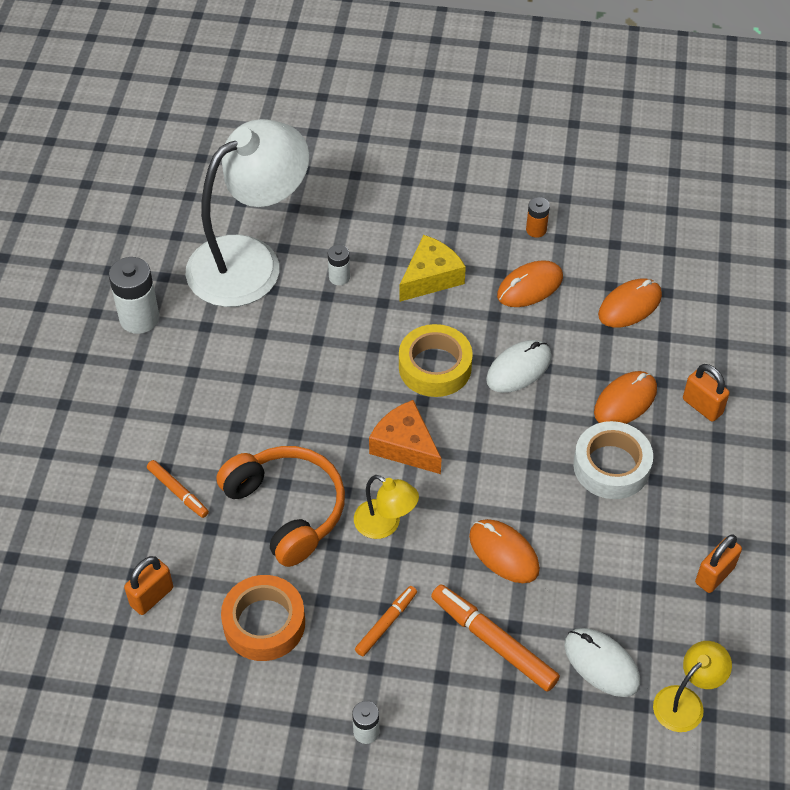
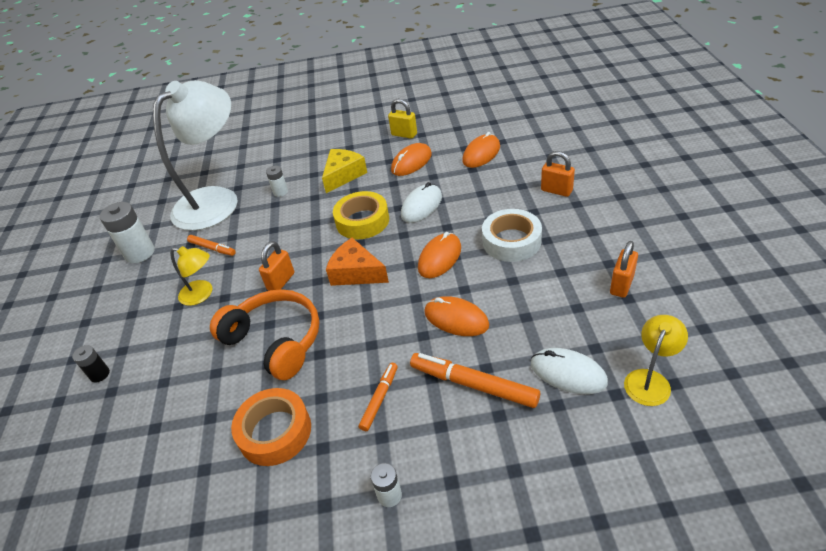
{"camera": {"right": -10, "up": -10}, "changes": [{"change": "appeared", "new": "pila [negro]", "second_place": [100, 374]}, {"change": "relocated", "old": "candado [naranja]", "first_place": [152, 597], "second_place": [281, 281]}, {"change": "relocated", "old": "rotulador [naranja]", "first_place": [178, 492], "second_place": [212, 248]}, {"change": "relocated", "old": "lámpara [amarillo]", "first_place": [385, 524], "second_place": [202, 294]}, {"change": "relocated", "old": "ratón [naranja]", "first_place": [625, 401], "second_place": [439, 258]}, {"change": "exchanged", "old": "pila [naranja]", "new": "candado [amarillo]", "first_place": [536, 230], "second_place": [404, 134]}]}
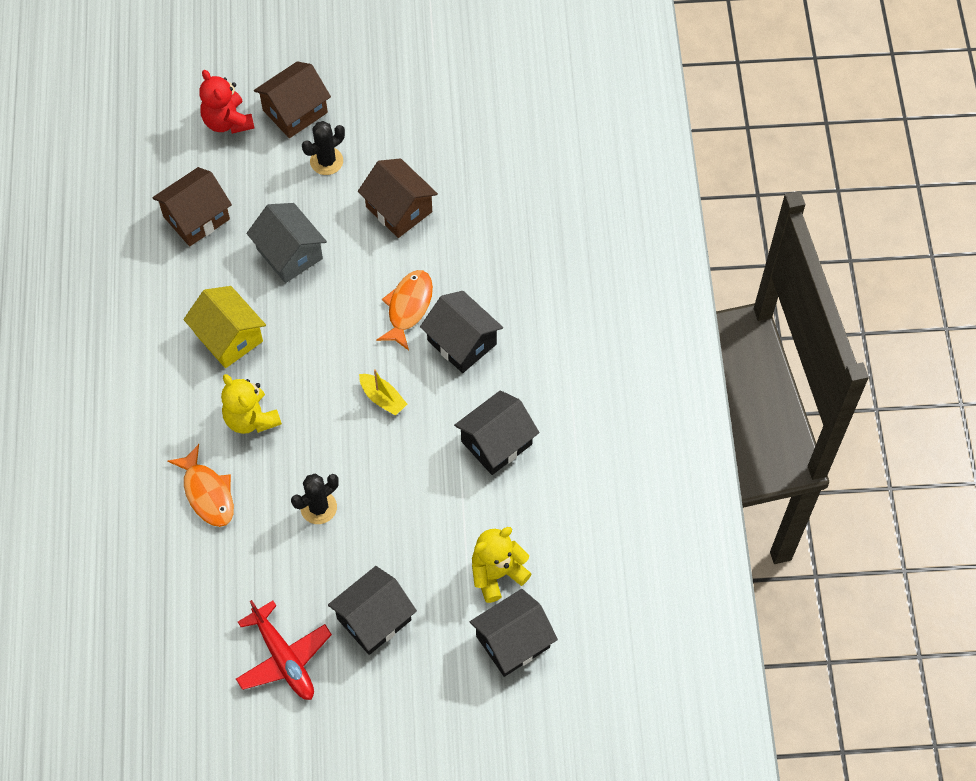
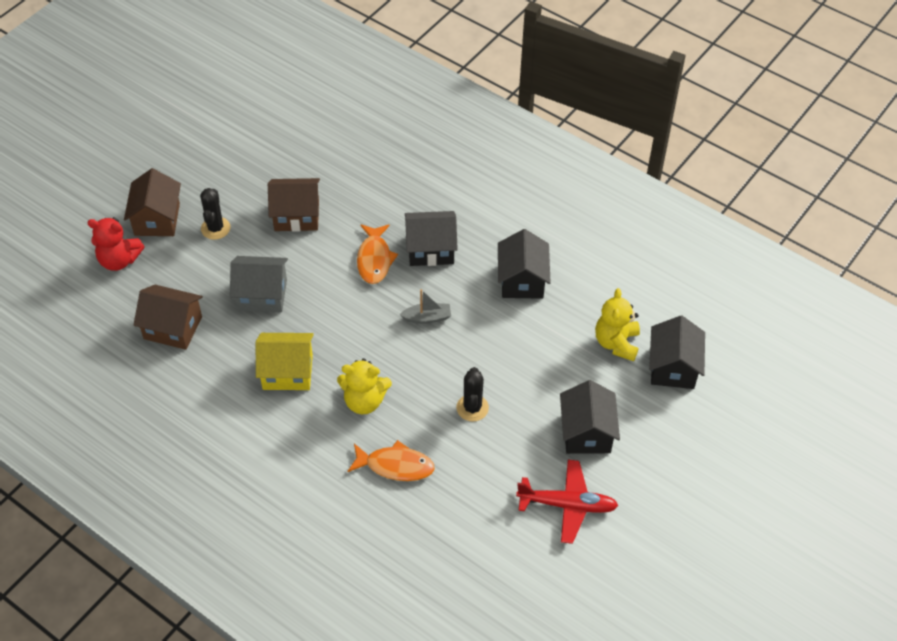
{"camera": {"right": -50, "up": -10}, "changes": [{"change": "colour", "old": "barco [amarillo]", "new": "barco [gris]", "first_place": [382, 398], "second_place": [427, 318]}, {"change": "spun", "old": "casa [marrón]", "first_place": [196, 218], "second_place": [173, 328], "degrees": -75}, {"change": "spun", "old": "pez [naranja]", "first_place": [408, 307], "second_place": [374, 259], "degrees": -150}]}
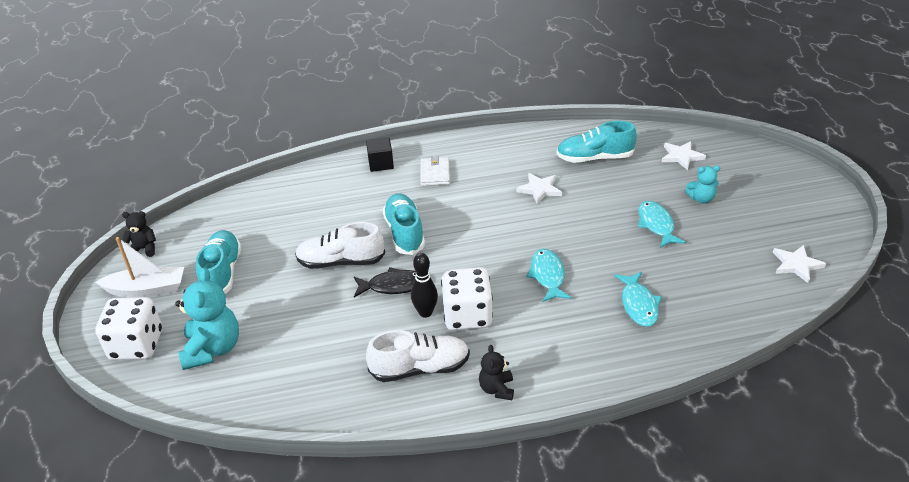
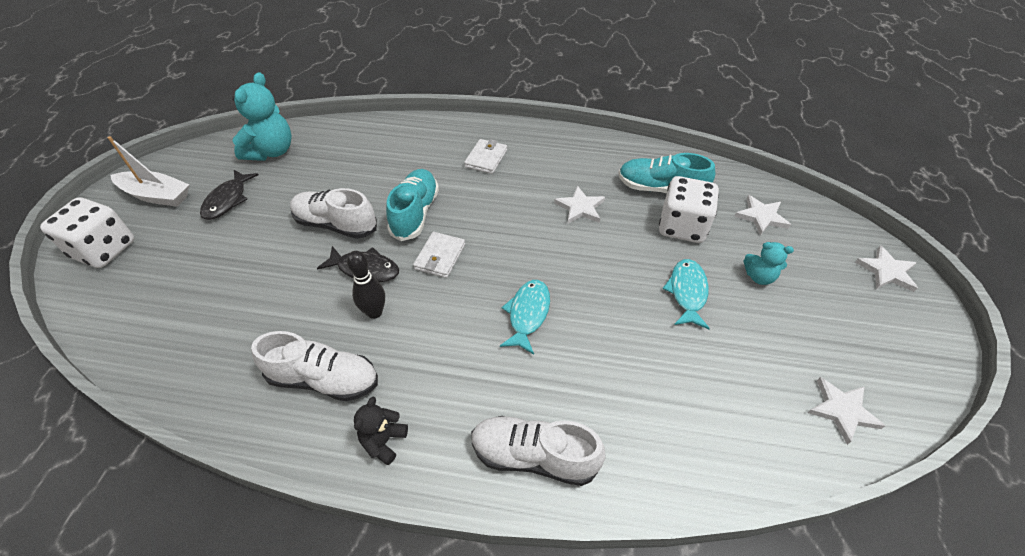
{"camera": {"right": 20, "up": 10}, "changes": [{"change": "missing", "old": "osito [negro]", "first_place": [144, 249]}, {"change": "missing", "old": "cubo [negro]", "first_place": [381, 164]}, {"change": "missing", "old": "pez [turquesa]", "first_place": [638, 304]}, {"change": "appeared", "new": "cartera [blanco]", "second_place": [440, 257]}, {"change": "appeared", "new": "zapato [blanco]", "second_place": [534, 456]}, {"change": "appeared", "new": "estrella [blanco]", "second_place": [886, 271]}, {"change": "relocated", "old": "osito [turquesa]", "first_place": [213, 349], "second_place": [271, 151]}, {"change": "relocated", "old": "dado [blanco]", "first_place": [467, 315], "second_place": [682, 226]}, {"change": "exchanged", "old": "zapato [turquesa]", "new": "pez [negro]", "first_place": [222, 272], "second_place": [228, 200]}]}
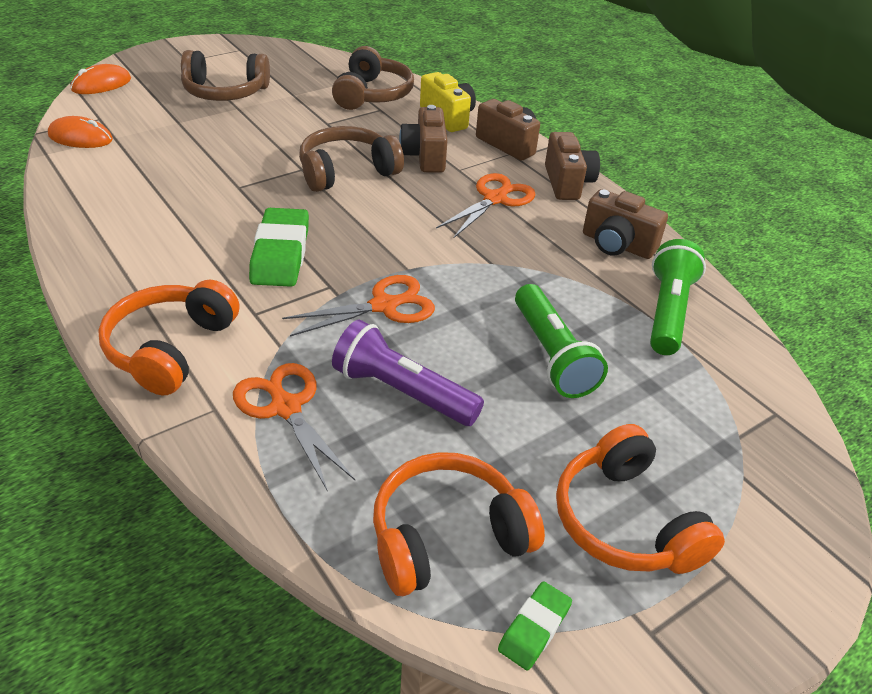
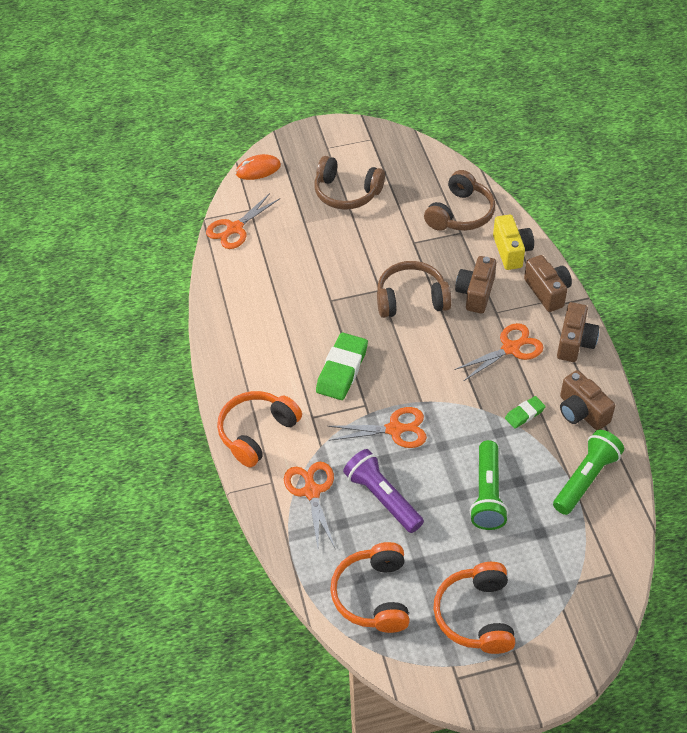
{"camera": {"right": 25, "up": 10}, "changes": [{"change": "relocated", "old": "goma de borrar [verde]", "first_place": [534, 628], "second_place": [524, 414]}, {"change": "exchanged", "old": "ratón [naranja]", "new": "tijeras [naranja]", "first_place": [80, 137], "second_place": [234, 229]}, {"change": "spun", "old": "auriculares [naranja]", "first_place": [447, 536], "second_place": [373, 595], "degrees": -90}]}
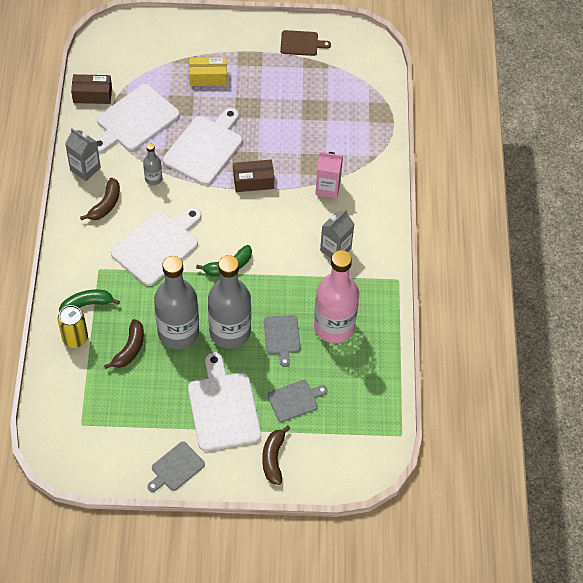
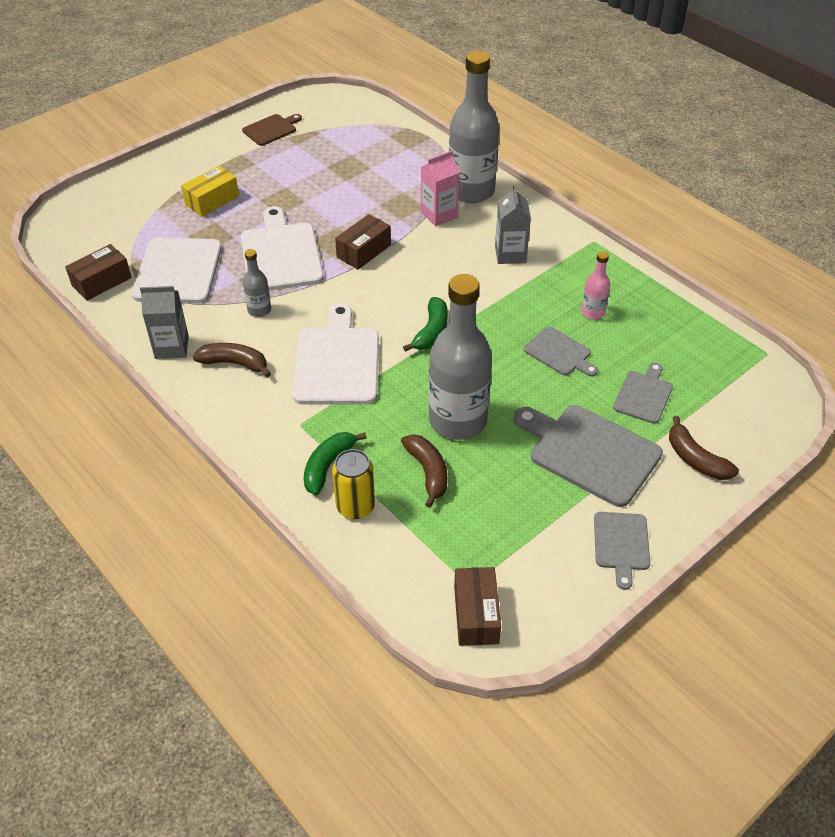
{"camera": {"right": -40, "up": -10}, "changes": [{"change": "appeared", "new": "caja [marrón]", "second_place": [476, 614]}, {"change": "relocated", "old": "botella [gris]", "first_place": [230, 332], "second_place": [471, 191]}, {"change": "colour", "old": "tabla de cortar [blanco]", "new": "tabla de cortar [gris]", "first_place": [223, 407], "second_place": [590, 452]}, {"change": "spun", "old": "plátano [marrón]", "first_place": [105, 205], "second_place": [235, 363], "degrees": -60}, {"change": "size", "old": "botella [rosa]", "first_place": [334, 327], "second_place": [592, 312], "factor": 0.45}]}
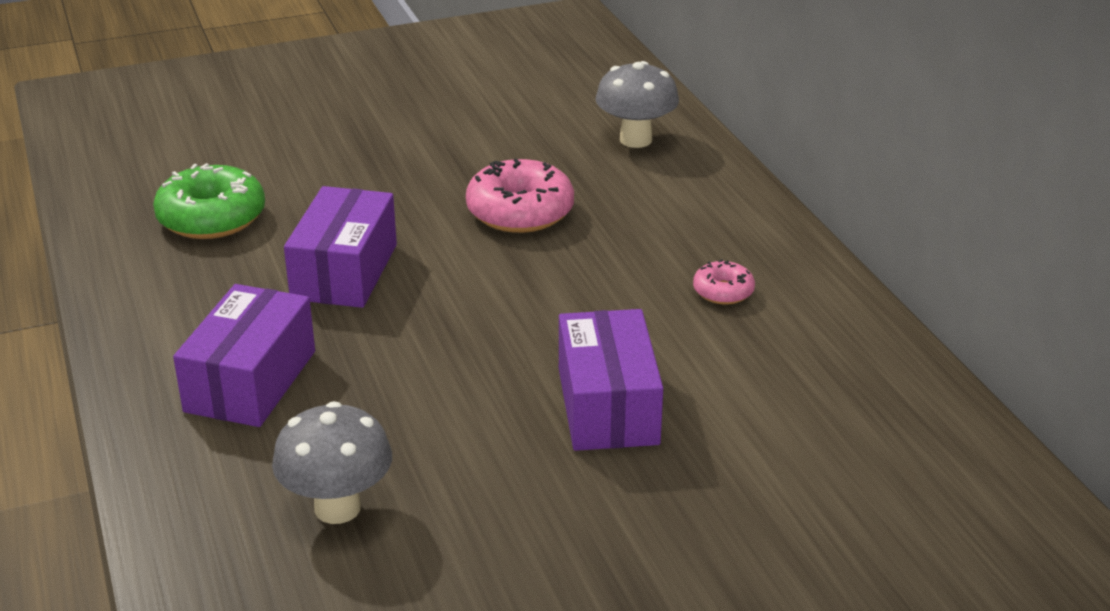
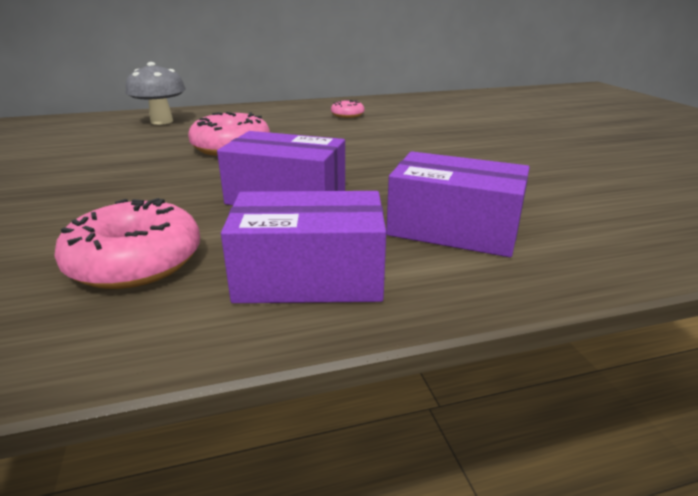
{"camera": {"right": -85, "up": -5}, "changes": [{"change": "missing", "old": "seta [gris]", "first_place": [337, 508]}, {"change": "relocated", "old": "caja [morado]", "first_place": [608, 406], "second_place": [309, 277]}, {"change": "colour", "old": "rosquilla [verde]", "new": "rosquilla [rosa]", "first_place": [212, 218], "second_place": [135, 262]}]}
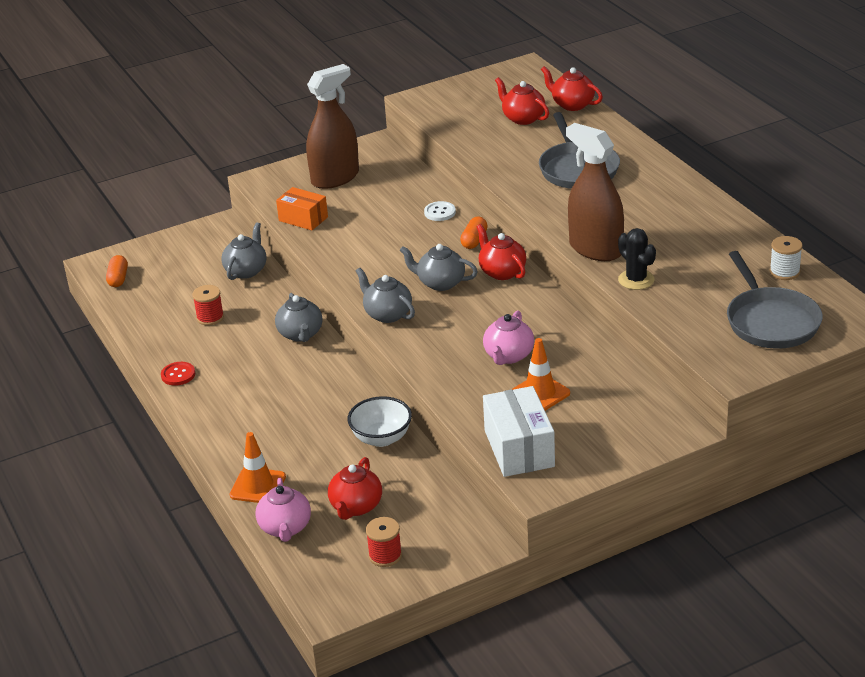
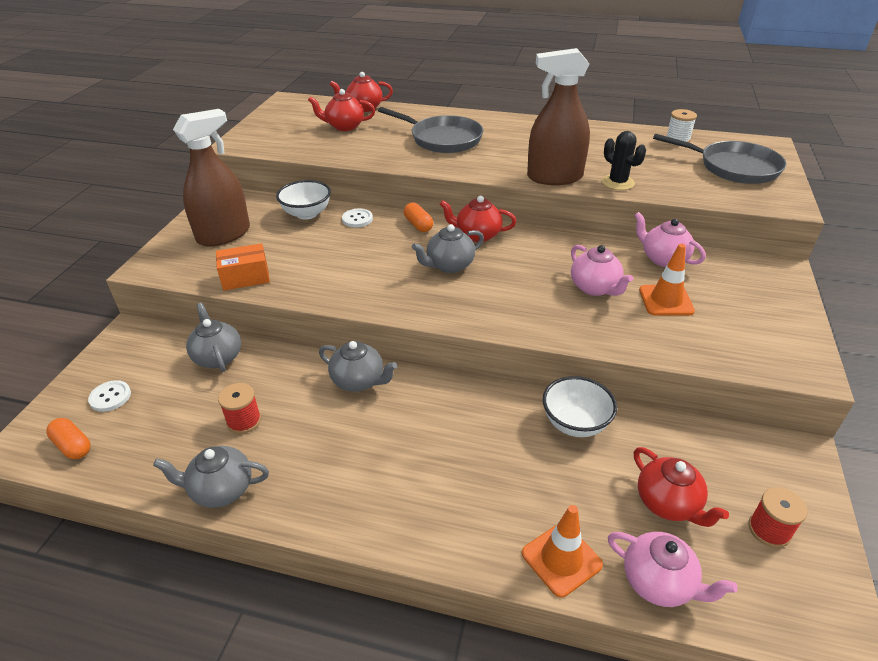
{"camera": {"right": -50, "up": 5}, "changes": [{"change": "missing", "old": "botón [rojo]", "first_place": [178, 375]}, {"change": "missing", "old": "caja [blanco]", "first_place": [519, 448]}, {"change": "appeared", "new": "botón [blanco]", "second_place": [110, 397]}, {"change": "appeared", "new": "cuenco [blanco]", "second_place": [307, 214]}, {"change": "appeared", "new": "tetera [rosa]", "second_place": [663, 259]}, {"change": "relocated", "old": "tetera [gris]", "first_place": [387, 314], "second_place": [221, 490]}, {"change": "spun", "old": "pulverizador [marrón]", "first_place": [335, 178], "second_place": [224, 235], "degrees": 45}, {"change": "spun", "old": "cactus [negro]", "first_place": [636, 280], "second_place": [618, 182], "degrees": 45}]}
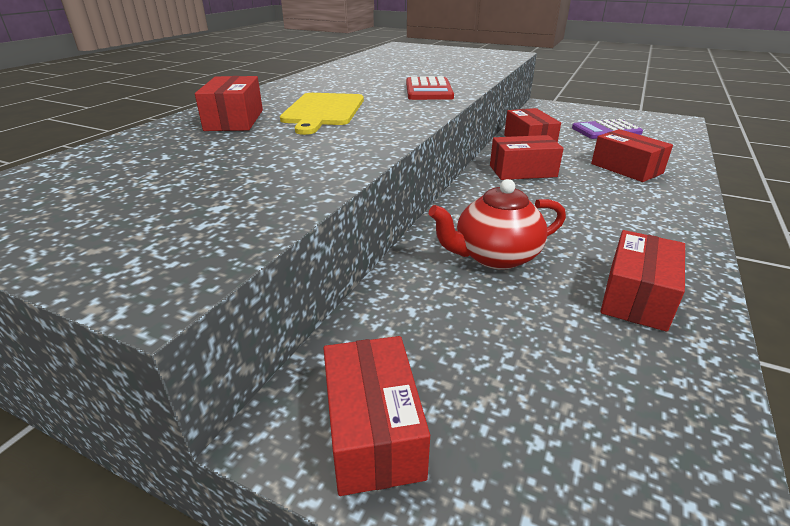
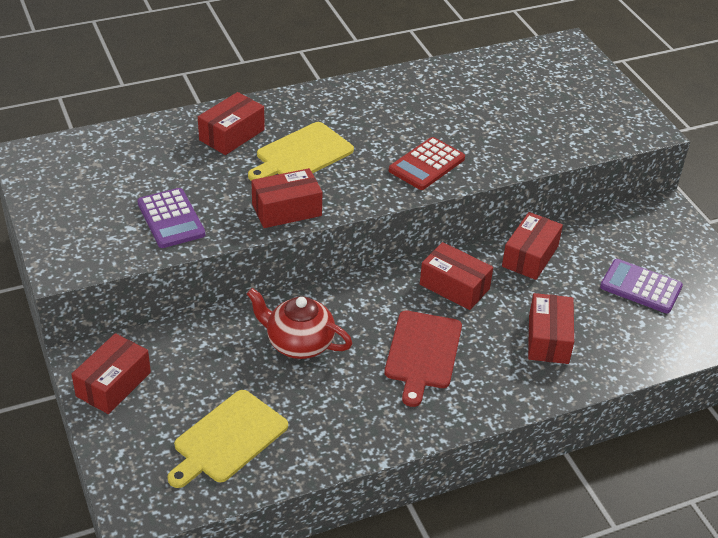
{"camera": {"right": 40, "up": 10}, "changes": [{"change": "appeared", "new": "calculadora [morado]", "second_place": [171, 219]}, {"change": "appeared", "new": "tabla de cortar [amarillo]", "second_place": [228, 439]}, {"change": "appeared", "new": "tabla de cortar [rojo]", "second_place": [423, 353]}, {"change": "relocated", "old": "caja [rojo]", "first_place": [636, 296], "second_place": [286, 210]}]}
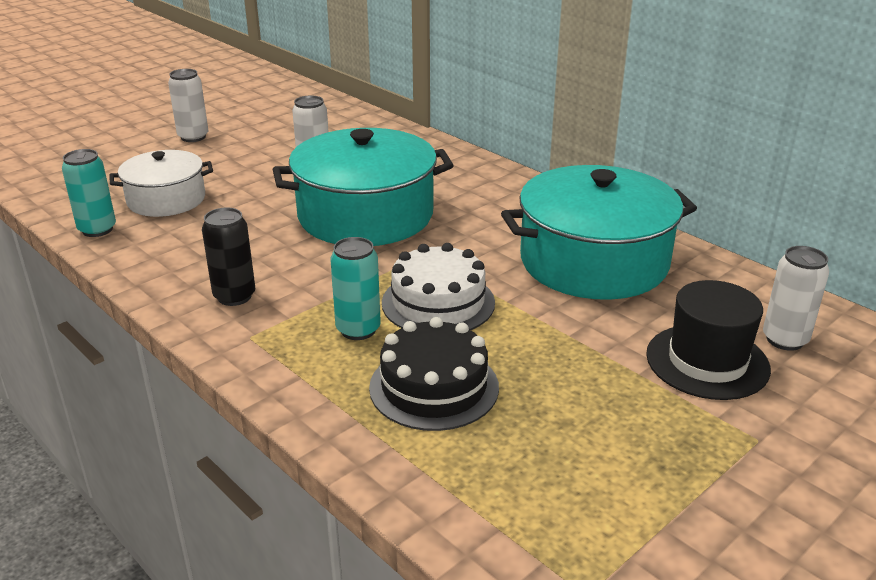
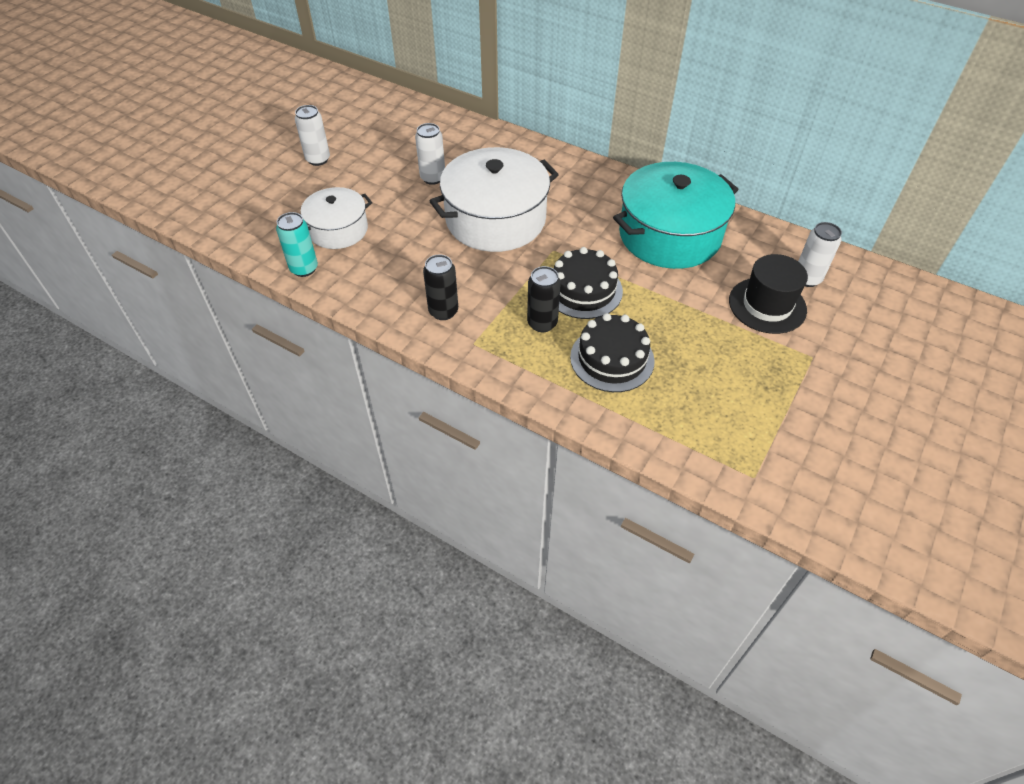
{"camera": {"right": -15, "up": 20}, "changes": [{"change": "colour", "old": "olla [turquesa]", "new": "olla [blanco]", "first_place": [365, 215], "second_place": [495, 219]}, {"change": "colour", "old": "lata [turquesa]", "new": "lata [negro]", "first_place": [358, 330], "second_place": [542, 323]}, {"change": "colour", "old": "tarta [blanco]", "new": "tarta [negro]", "first_place": [438, 302], "second_place": [583, 290]}]}
